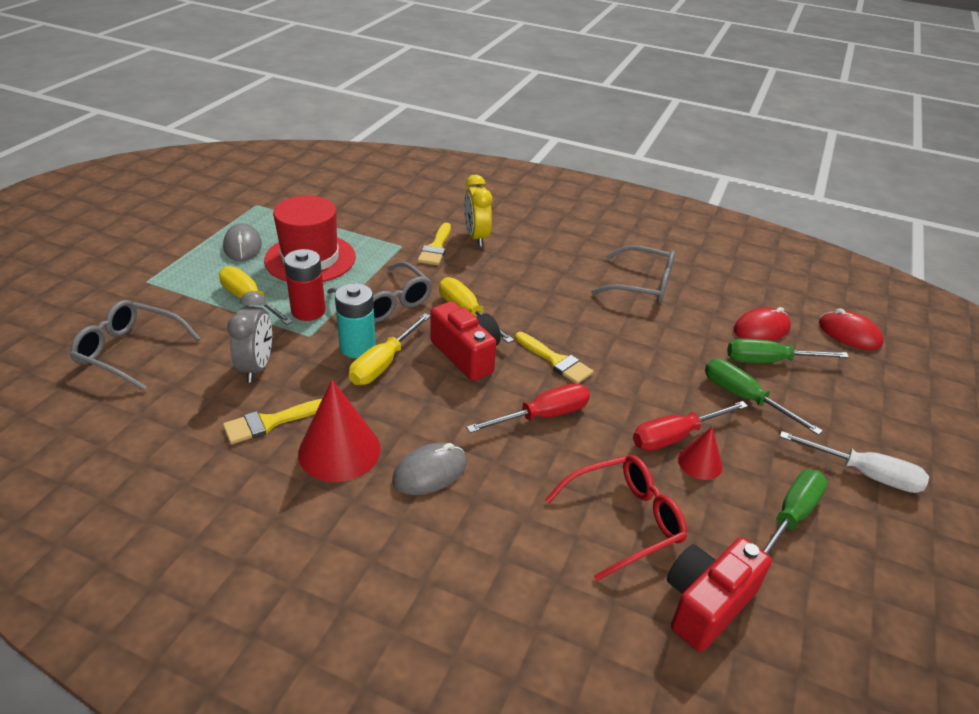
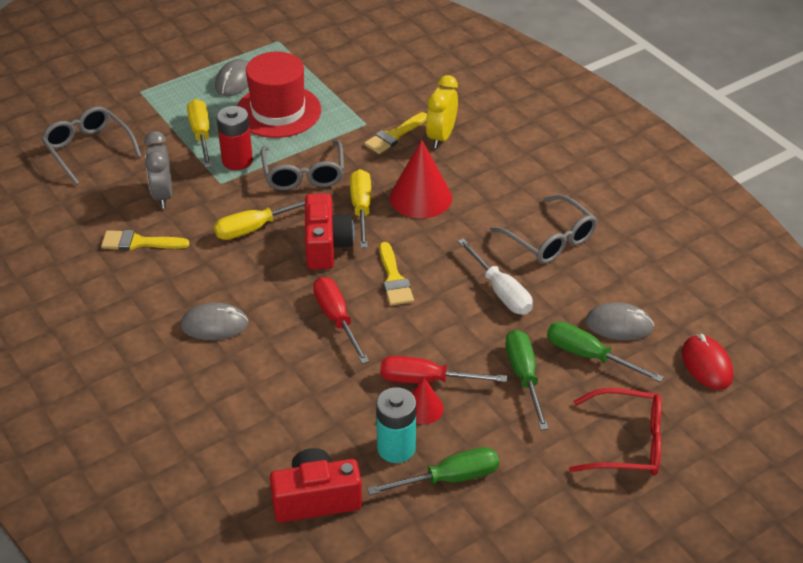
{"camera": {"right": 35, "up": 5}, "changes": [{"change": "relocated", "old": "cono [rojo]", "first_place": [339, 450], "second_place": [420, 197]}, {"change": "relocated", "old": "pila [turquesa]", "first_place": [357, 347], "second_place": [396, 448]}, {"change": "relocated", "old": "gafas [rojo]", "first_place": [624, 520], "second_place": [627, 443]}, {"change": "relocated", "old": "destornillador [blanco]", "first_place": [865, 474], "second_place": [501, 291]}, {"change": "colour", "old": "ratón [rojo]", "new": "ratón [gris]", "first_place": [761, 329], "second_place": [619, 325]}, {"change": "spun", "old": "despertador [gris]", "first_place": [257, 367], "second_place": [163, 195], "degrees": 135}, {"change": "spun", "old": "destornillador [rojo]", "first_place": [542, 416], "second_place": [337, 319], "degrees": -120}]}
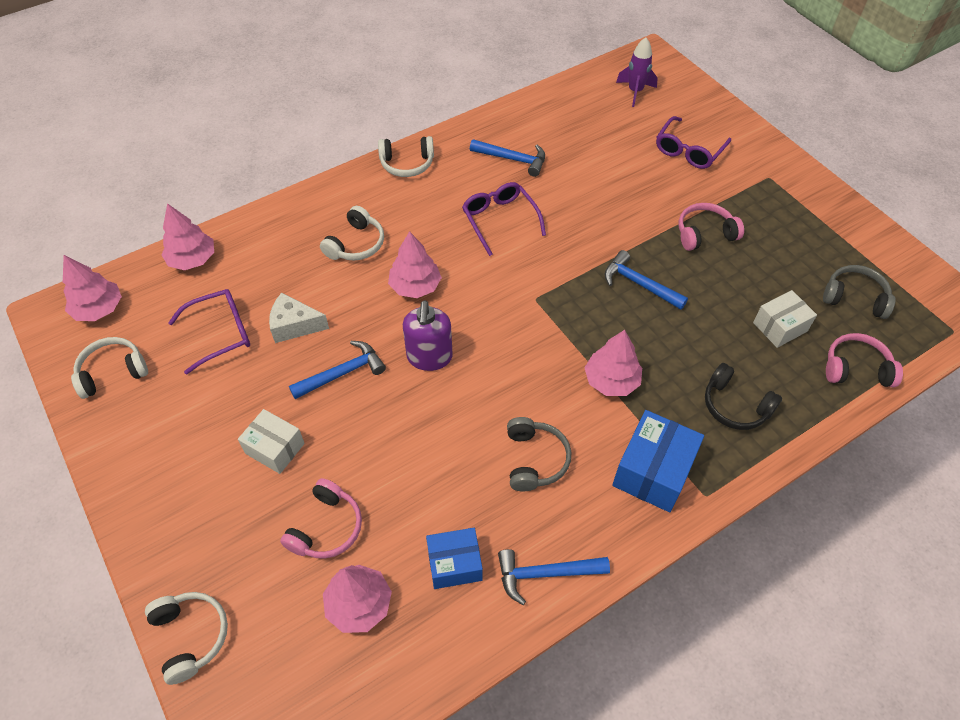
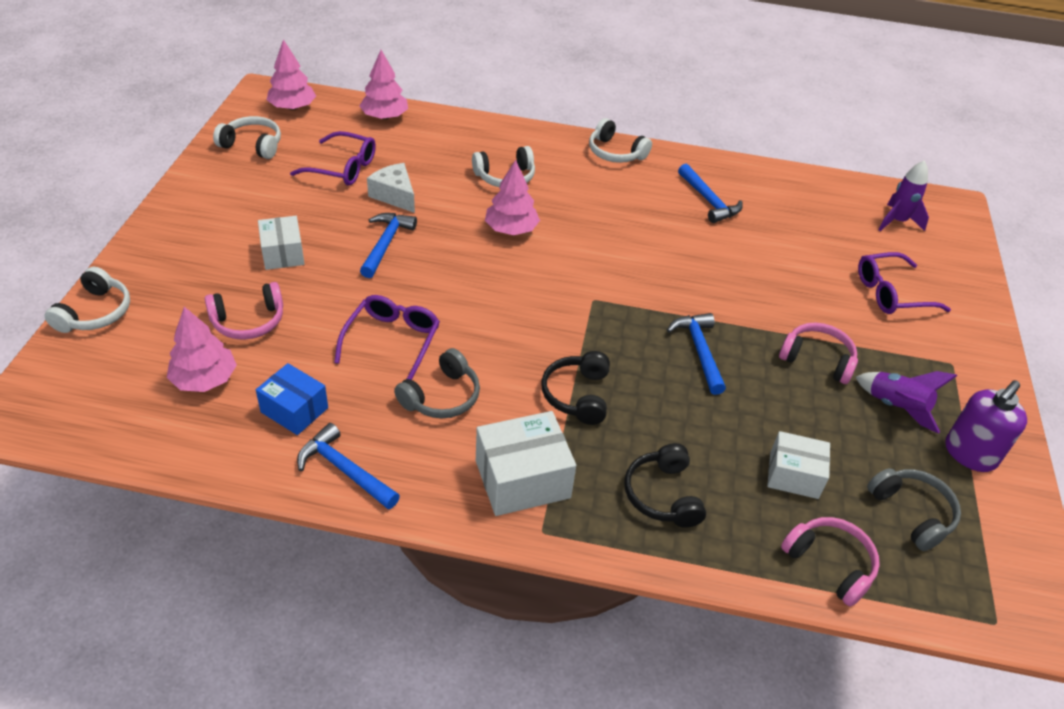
{"camera": {"right": 40, "up": -10}, "changes": [{"change": "appeared", "new": "cohete [morado]", "second_place": [896, 407]}, {"change": "relocated", "old": "dispensador de jabón [morado]", "first_place": [429, 357], "second_place": [969, 454]}, {"change": "relocated", "old": "gafas [morado]", "first_place": [500, 220], "second_place": [392, 341]}, {"change": "exchanged", "old": "árbol [rosa]", "new": "auriculares [negro]", "first_place": [611, 380], "second_place": [577, 395]}, {"change": "colour", "old": "caja [azul]", "new": "caja [blanco]", "first_place": [653, 471], "second_place": [522, 479]}, {"change": "spun", "old": "martillo [azul]", "first_place": [342, 373], "second_place": [385, 244], "degrees": -90}]}
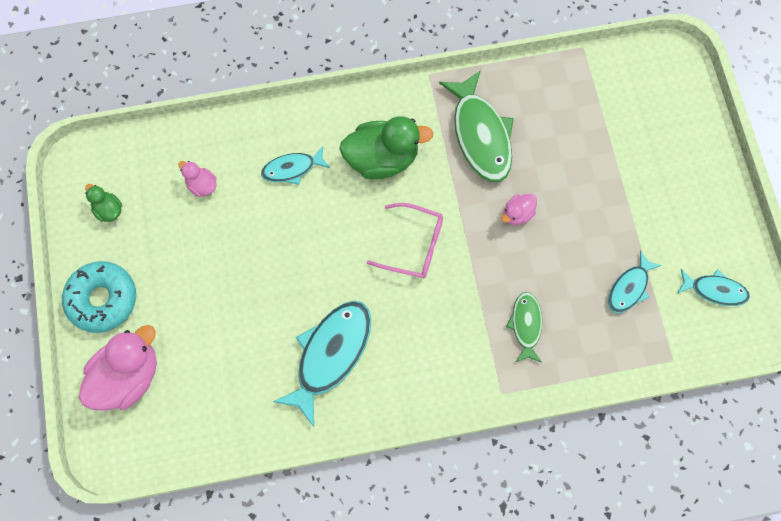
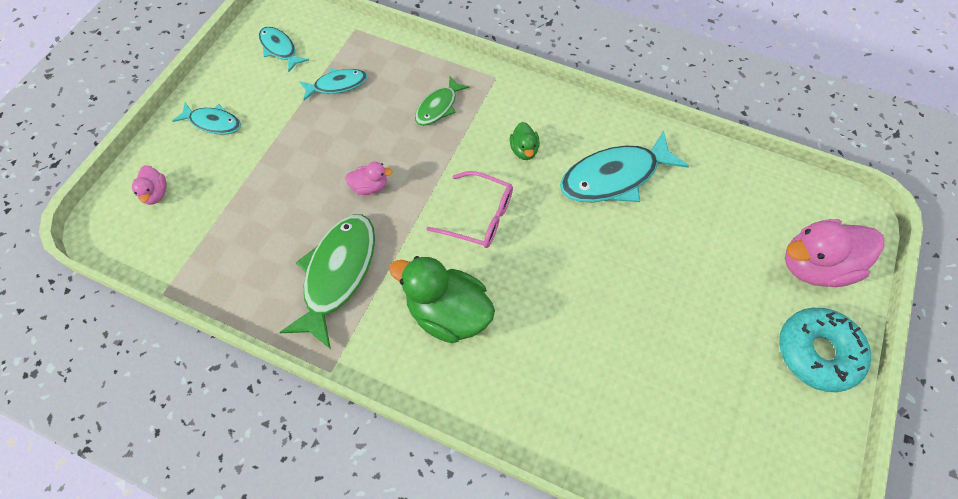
{"camera": {"right": -145, "up": -10}, "changes": [{"change": "relocated", "old": "pato [verde]", "first_place": [109, 209], "second_place": [524, 150]}, {"change": "relocated", "old": "pato [rosa]", "first_place": [202, 185], "second_place": [156, 193]}, {"change": "relocated", "old": "pez [turquesa]", "first_place": [292, 169], "second_place": [213, 122]}, {"change": "spun", "old": "gafas [rosa]", "first_place": [414, 245], "second_place": [479, 216], "degrees": 150}]}
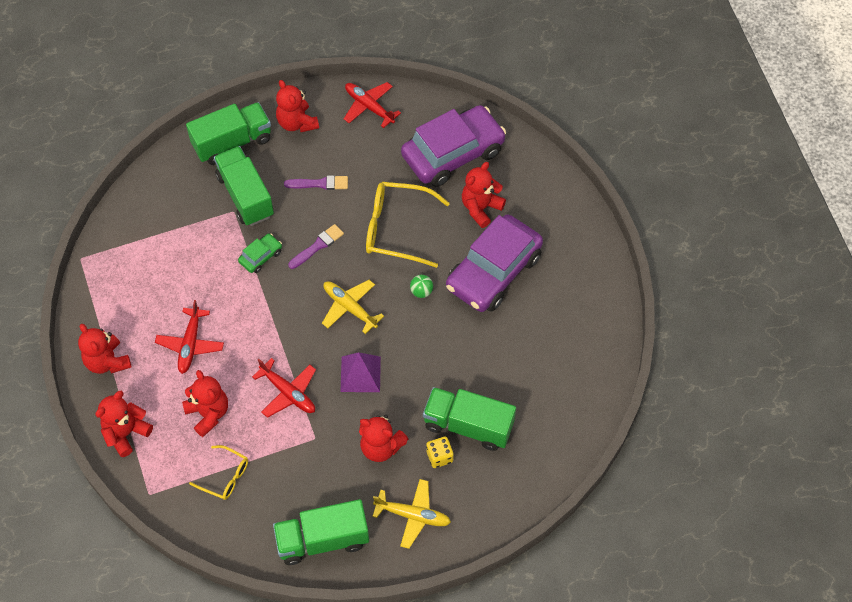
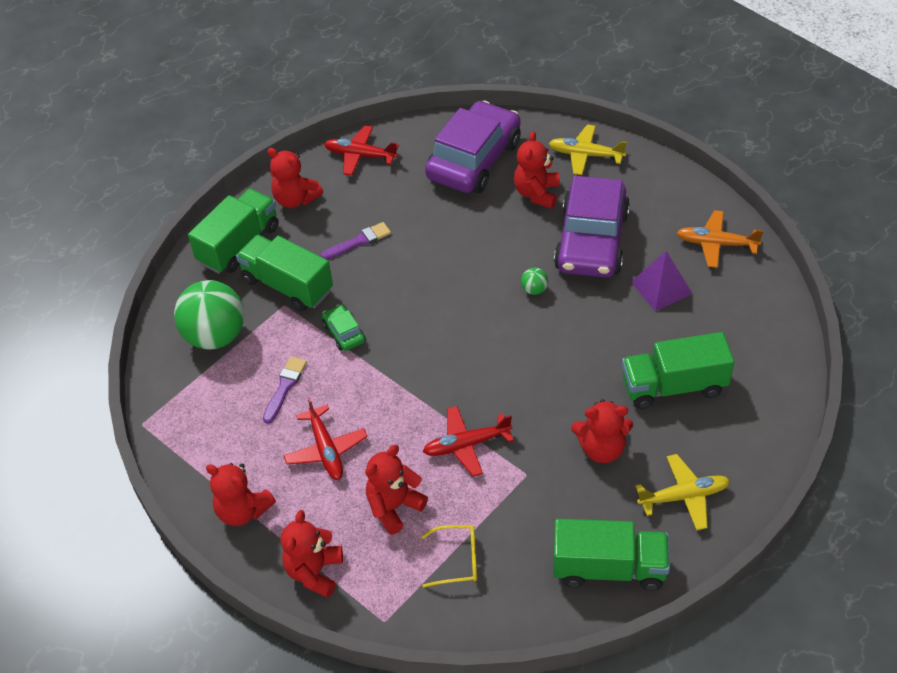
{"camera": {"right": -25, "up": -10}, "changes": [{"change": "missing", "old": "gafas [amarillo]", "first_place": [397, 229]}, {"change": "missing", "old": "dado [amarillo]", "first_place": [439, 456]}, {"change": "appeared", "new": "pelota [verde]", "second_place": [215, 336]}, {"change": "appeared", "new": "avión [naranja]", "second_place": [716, 244]}, {"change": "relocated", "old": "pincel [morado]", "first_place": [317, 246], "second_place": [285, 387]}, {"change": "relocated", "old": "avión [amarillo]", "first_place": [349, 308], "second_place": [585, 155]}, {"change": "relocated", "old": "pirámide [morado]", "first_place": [360, 374], "second_place": [661, 288]}, {"change": "spun", "old": "osito [rojo]", "first_place": [208, 413], "second_place": [394, 507], "degrees": -75}, {"change": "spun", "old": "coche [verde]", "first_place": [261, 256], "second_place": [344, 333], "degrees": -45}, {"change": "spun", "old": "avión [rojo]", "first_place": [288, 393], "second_place": [466, 445], "degrees": 150}, {"change": "spun", "old": "camión [verde]", "first_place": [323, 540], "second_place": [609, 568], "degrees": -135}]}
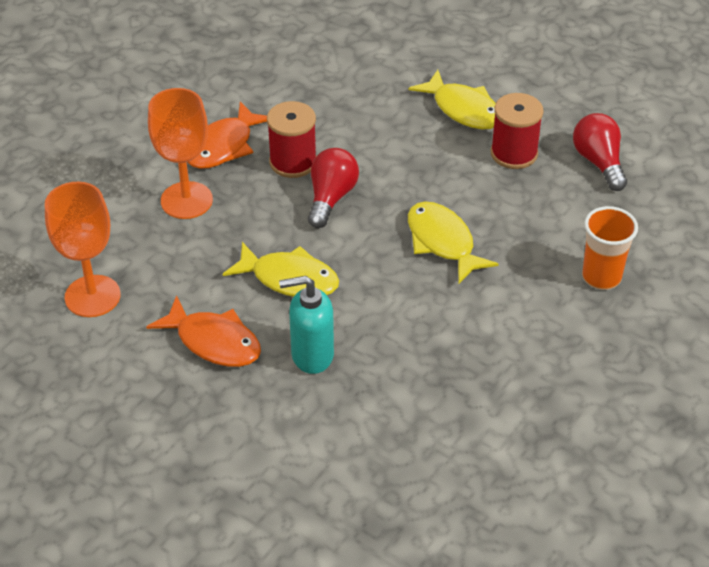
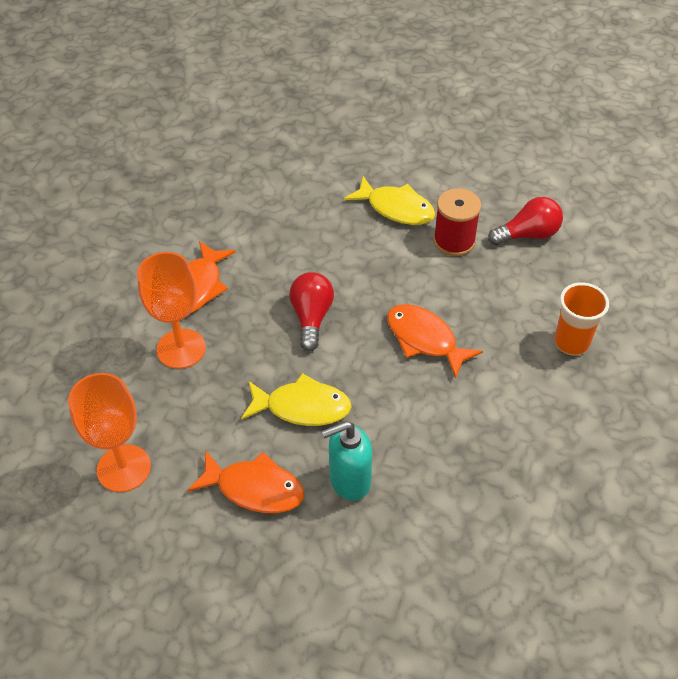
{"camera": {"right": -15, "up": 5}, "changes": [{"change": "missing", "old": "carrete [rojo]", "first_place": [293, 162]}, {"change": "colour", "old": "pez [amarillo]", "new": "pez [naranja]", "first_place": [442, 242], "second_place": [425, 339]}, {"change": "spun", "old": "bombilla [rojo]", "first_place": [599, 162], "second_place": [528, 235], "degrees": 105}]}
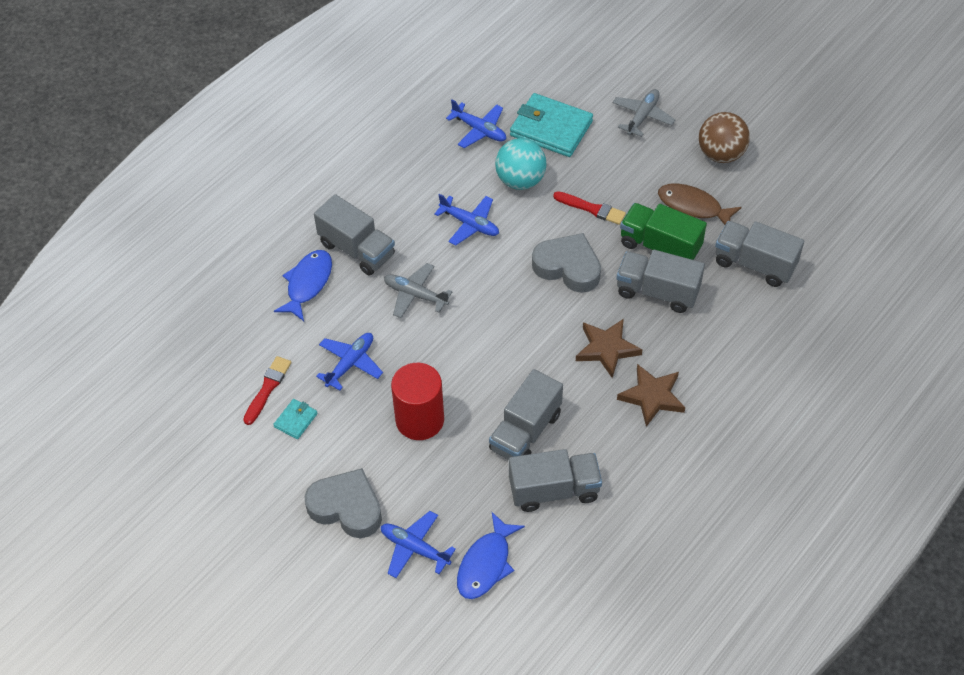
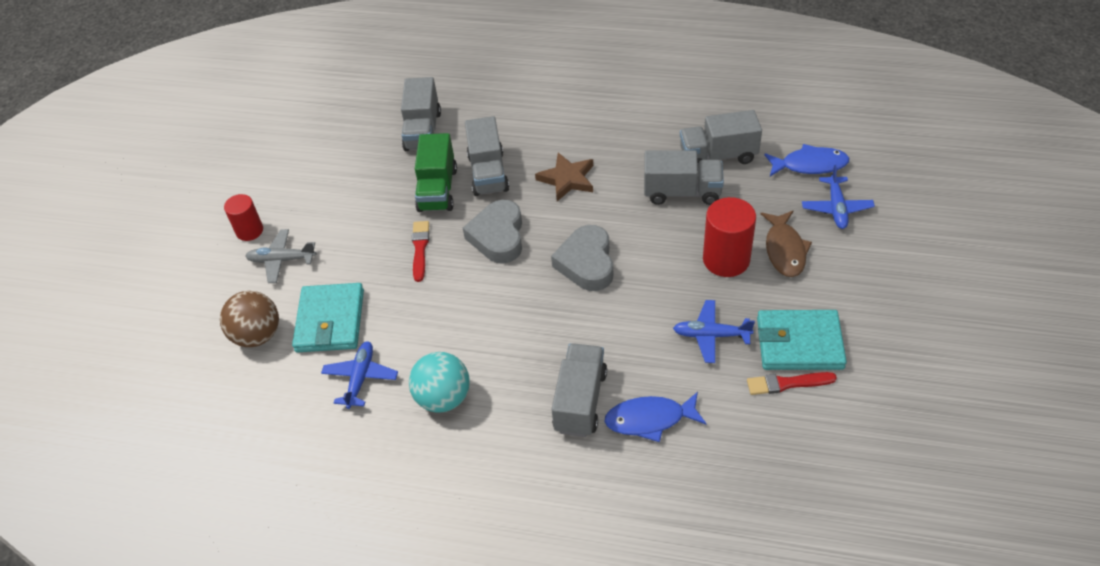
{"camera": {"right": -115, "up": -5}, "changes": [{"change": "missing", "old": "avión [gris]", "first_place": [415, 295]}, {"change": "missing", "old": "avión [azul]", "first_place": [469, 224]}, {"change": "missing", "old": "estrella [marrón]", "first_place": [652, 397]}, {"change": "appeared", "new": "cilindro [rojo]", "second_place": [249, 231]}, {"change": "relocated", "old": "corazón [gris]", "first_place": [346, 507], "second_place": [586, 263]}, {"change": "relocated", "old": "pelota [turquesa]", "first_place": [520, 180], "second_place": [443, 398]}, {"change": "relocated", "old": "pez [marrón]", "first_place": [693, 207], "second_place": [784, 250]}, {"change": "relocated", "old": "pelota [marrón]", "first_place": [721, 154], "second_place": [257, 335]}, {"change": "spun", "old": "camión [gris]", "first_place": [554, 490], "second_place": [718, 156], "degrees": -60}, {"change": "size", "old": "cartera [turquesa]", "first_place": [296, 420], "second_place": [799, 343], "factor": 2.15}]}
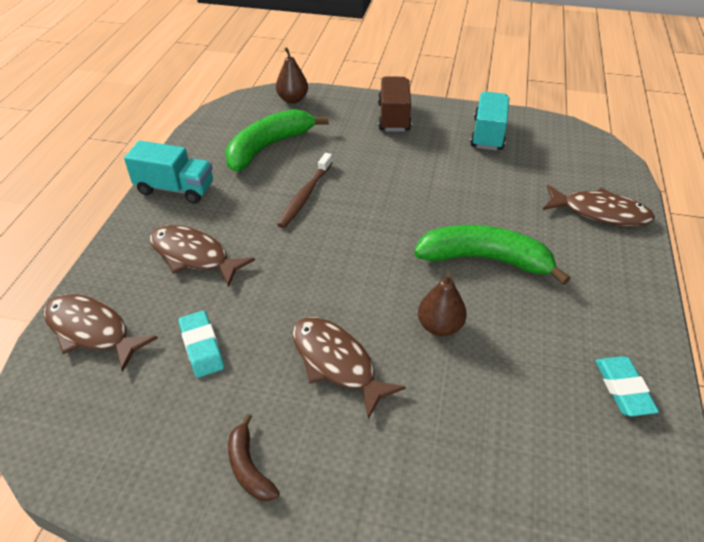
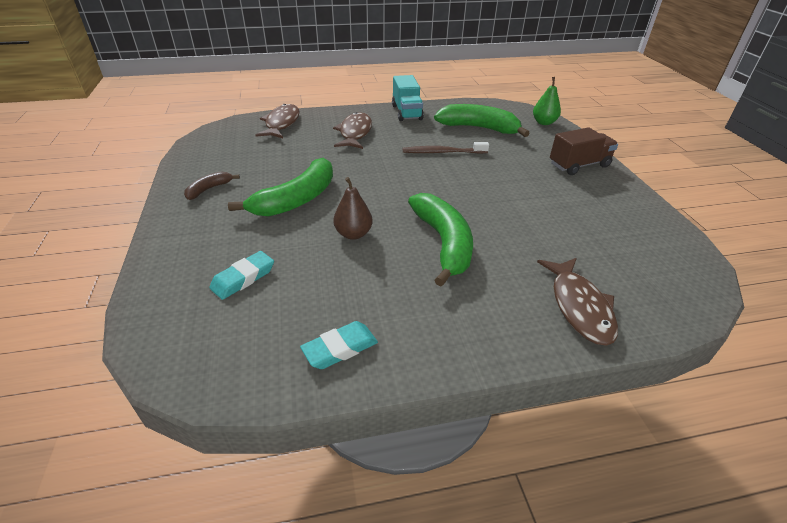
{"camera": {"right": 65, "up": -5}, "changes": [{"change": "missing", "old": "camión [turquesa]", "first_place": [488, 134]}, {"change": "relocated", "old": "goma de borrar [turquesa]", "first_place": [202, 347], "second_place": [243, 278]}, {"change": "exchanged", "old": "pez [marrón]", "new": "plátano [verde]", "first_place": [336, 363], "second_place": [296, 199]}, {"change": "colour", "old": "pera [marrón]", "new": "pera [verde]", "first_place": [292, 99], "second_place": [544, 122]}]}
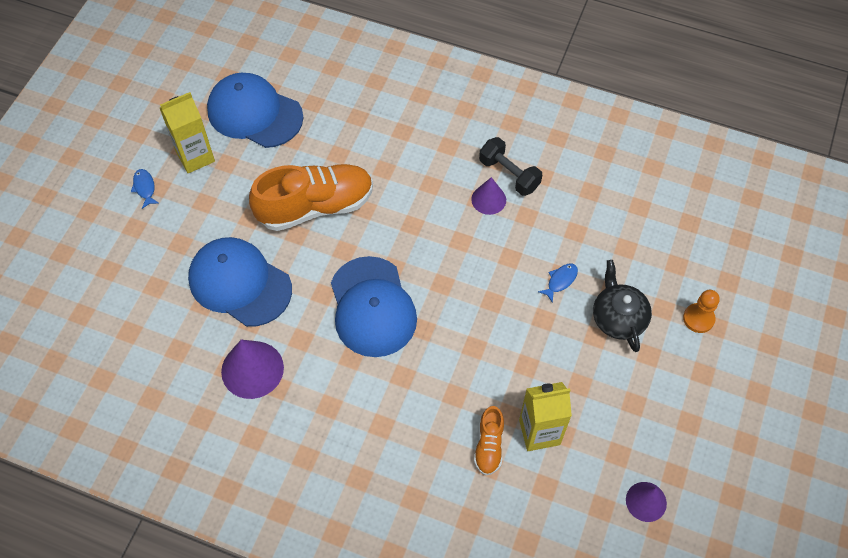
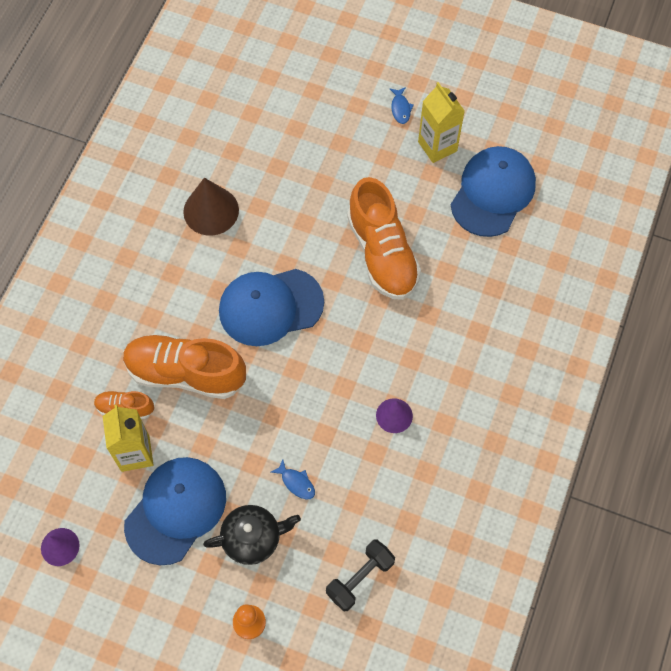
{"camera": {"right": 90, "up": 5}, "changes": [{"change": "appeared", "new": "zapato [naranja]", "second_place": [185, 373]}, {"change": "relocated", "old": "gorra [azul]", "first_place": [240, 283], "second_place": [176, 510]}, {"change": "relocated", "old": "mancuerna [negro]", "first_place": [509, 174], "second_place": [360, 578]}, {"change": "colour", "old": "cono [morado]", "new": "cono [marrón]", "first_place": [252, 369], "second_place": [211, 210]}, {"change": "spun", "old": "pez [azul]", "first_place": [145, 188], "second_place": [400, 108], "degrees": 105}]}
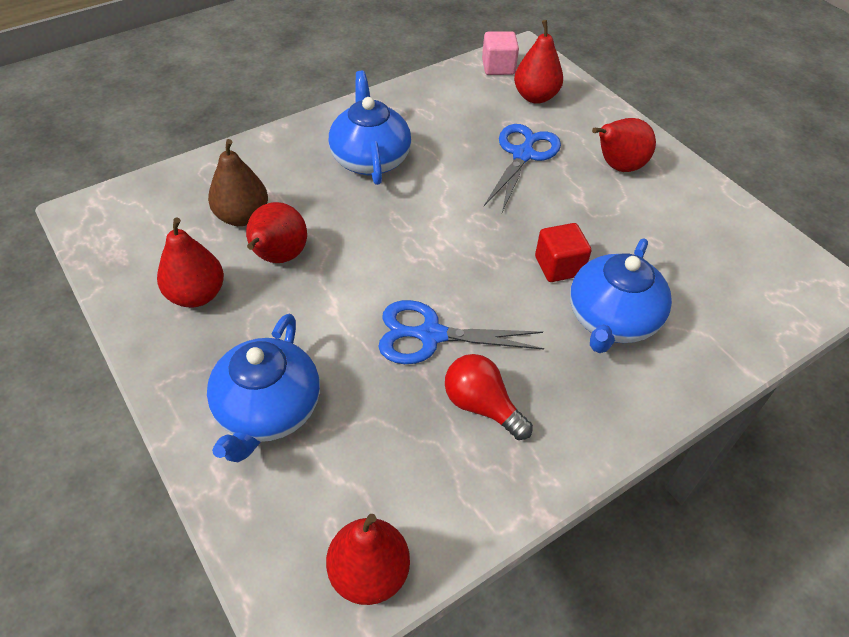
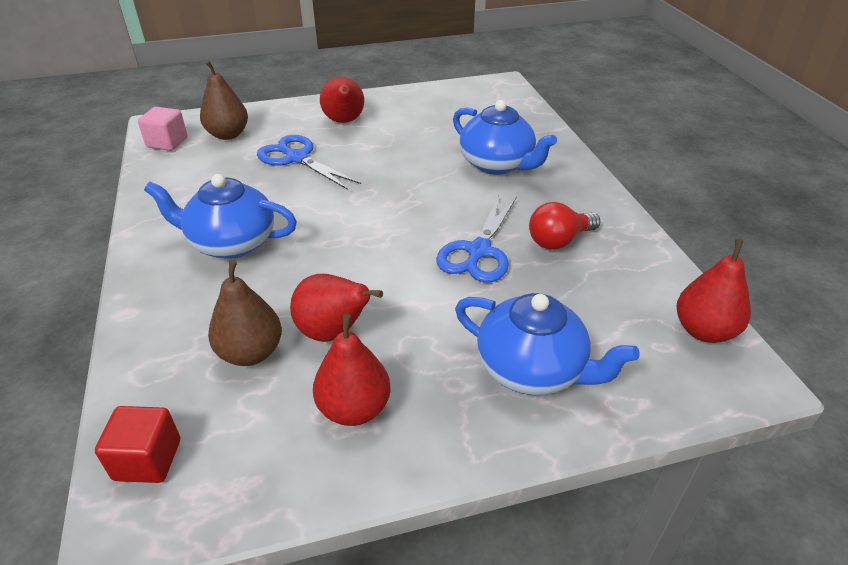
{"camera": {"right": -70, "up": -10}, "changes": [{"change": "relocated", "old": "cubo [rojo]", "first_place": [559, 266], "second_place": [147, 460]}, {"change": "colour", "old": "pera [rojo]", "new": "pera [marrón]", "first_place": [535, 97], "second_place": [228, 135]}]}
